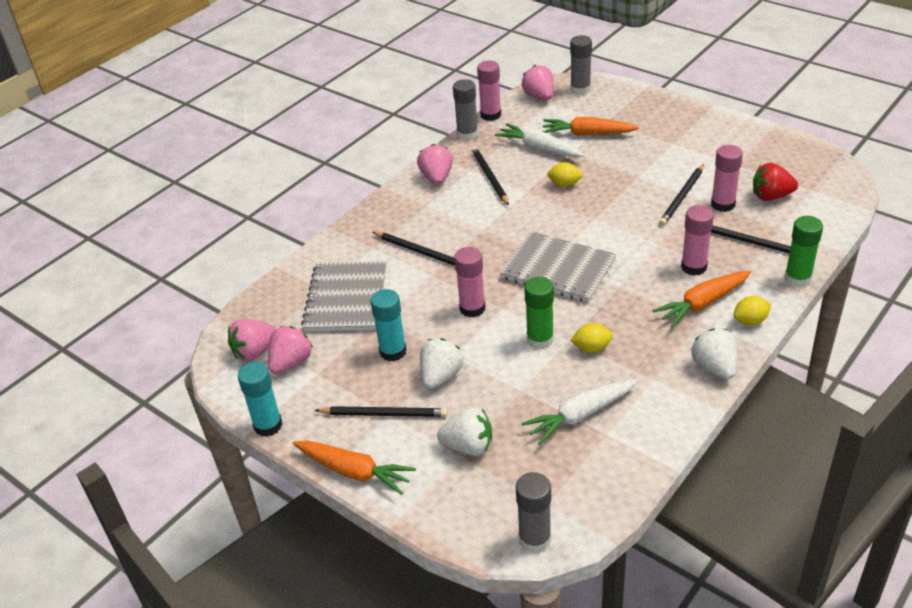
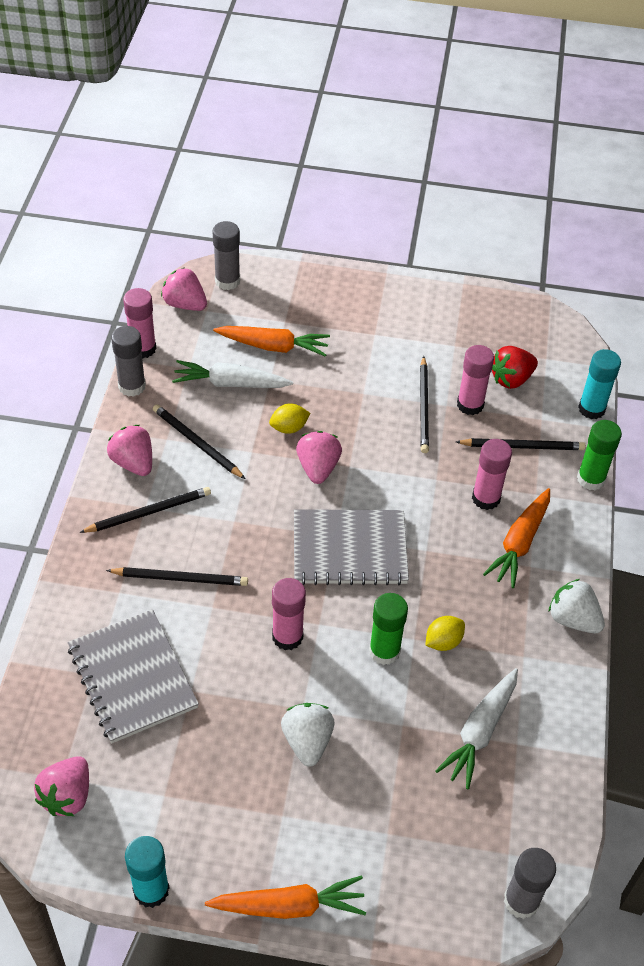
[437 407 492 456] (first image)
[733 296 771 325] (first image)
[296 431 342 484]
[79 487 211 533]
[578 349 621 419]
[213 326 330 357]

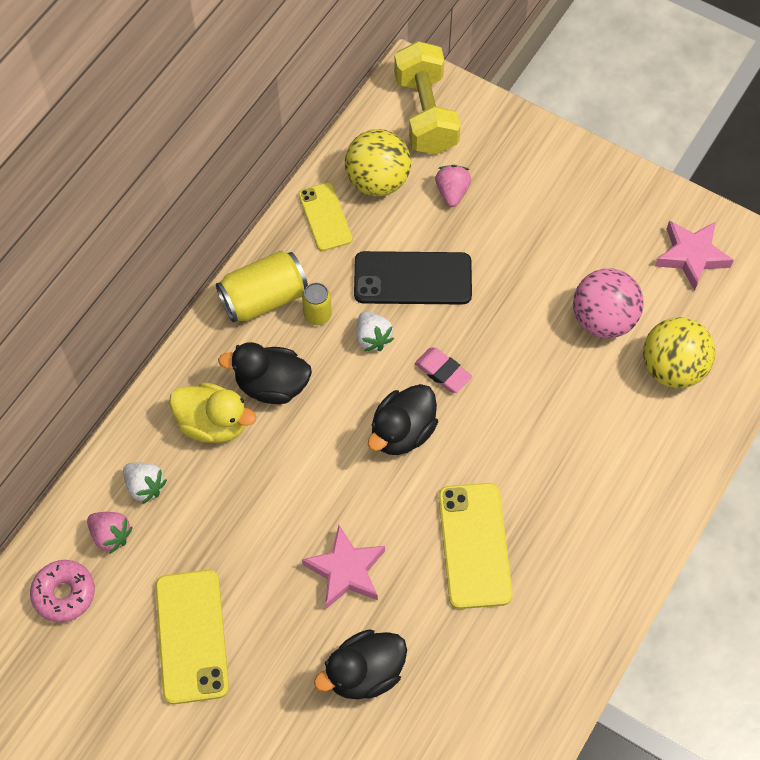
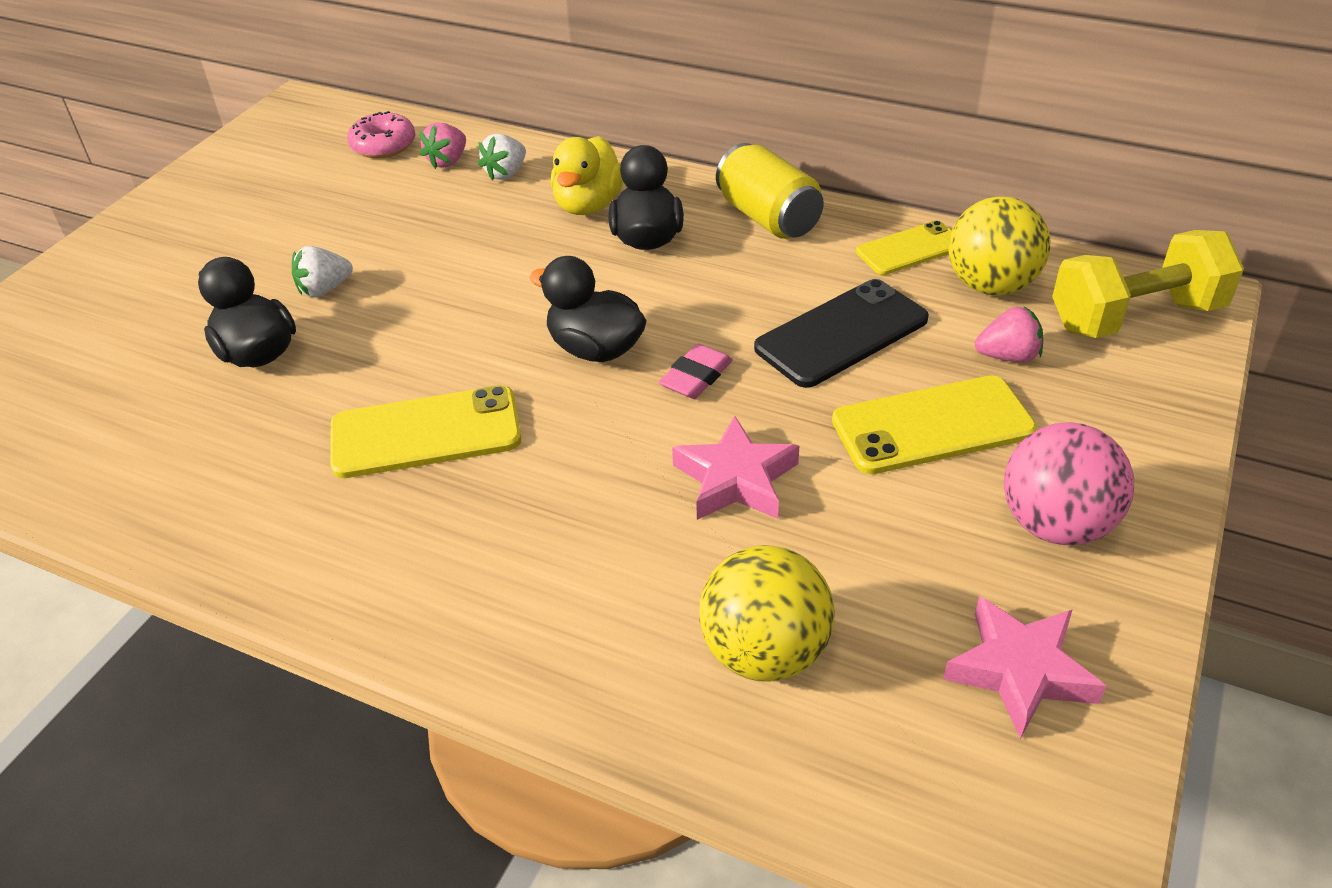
[302 283 332 325] (first image)
[832 375 1037 474]
[672 415 799 520]
[292 246 353 297]
[1004 422 1134 545]
[754 279 929 388]

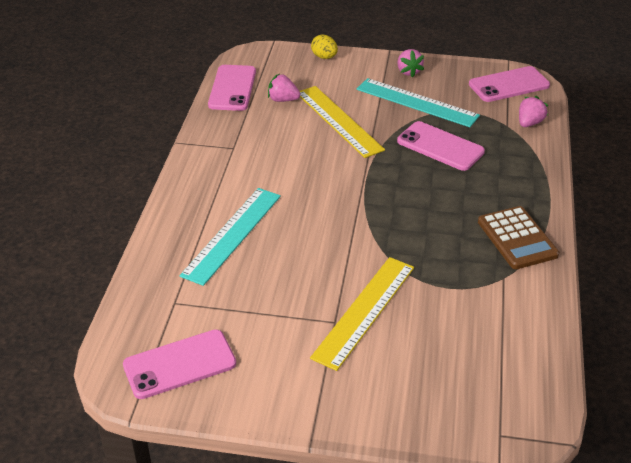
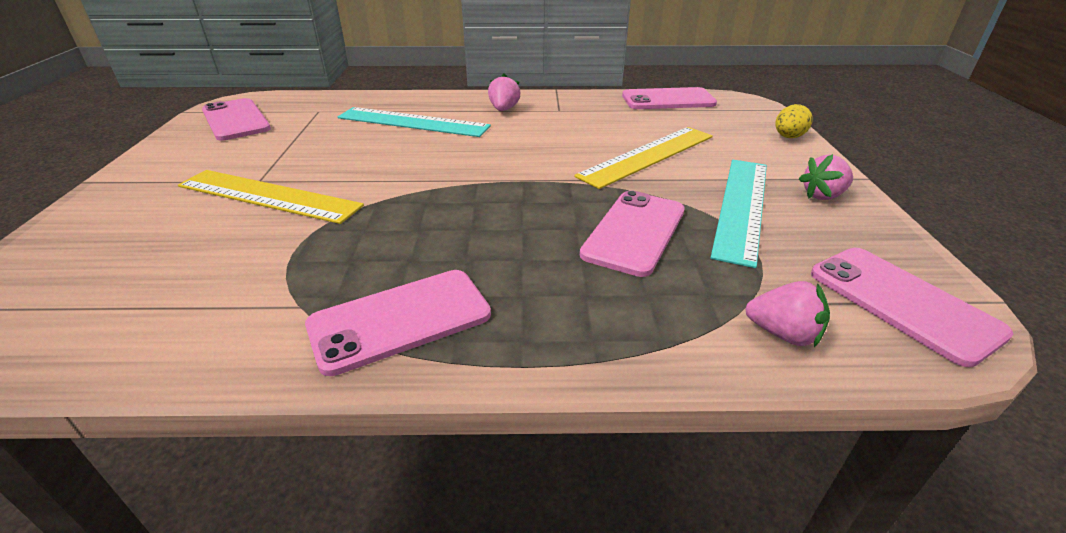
[488 74 521 111]
[305 270 491 376]

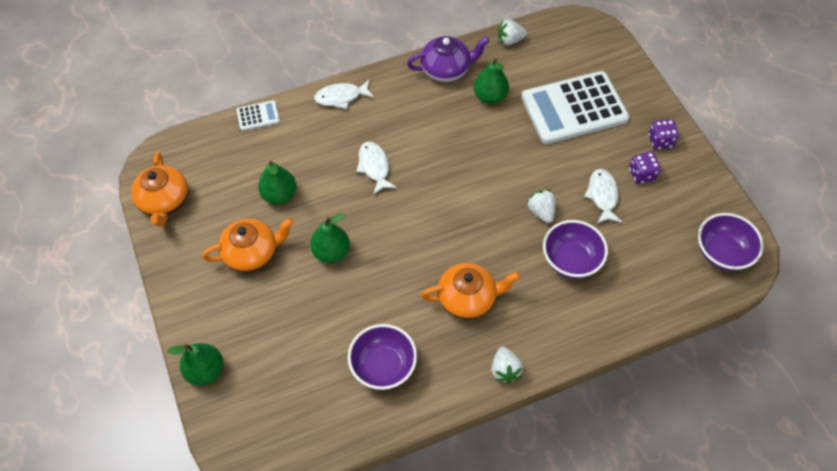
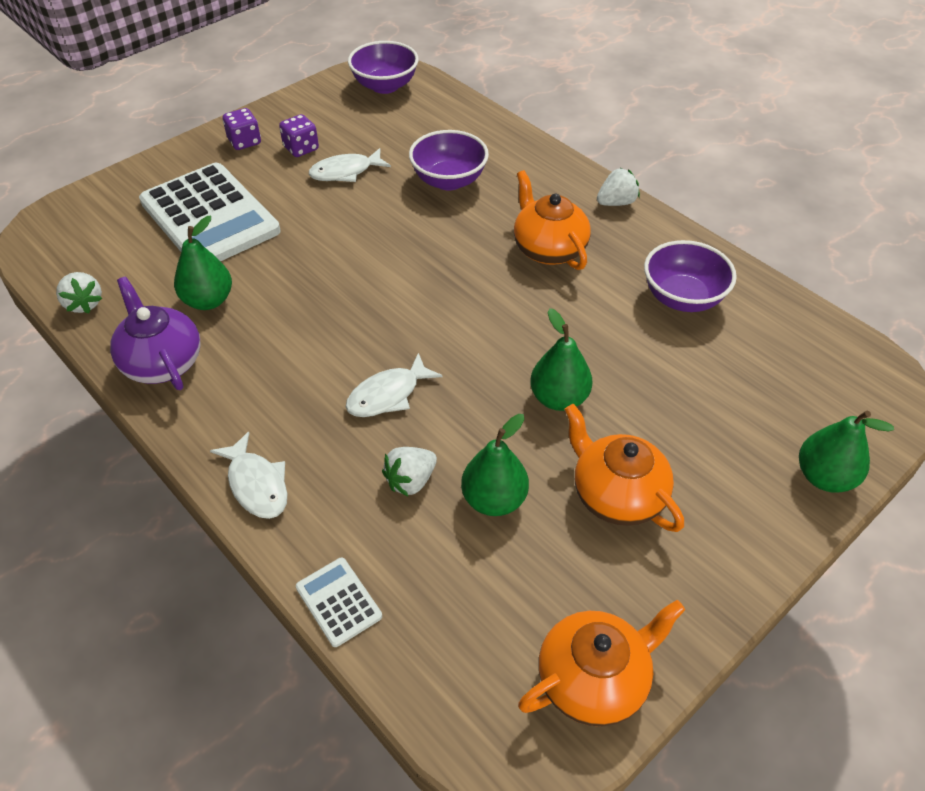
[382 447 437 497]

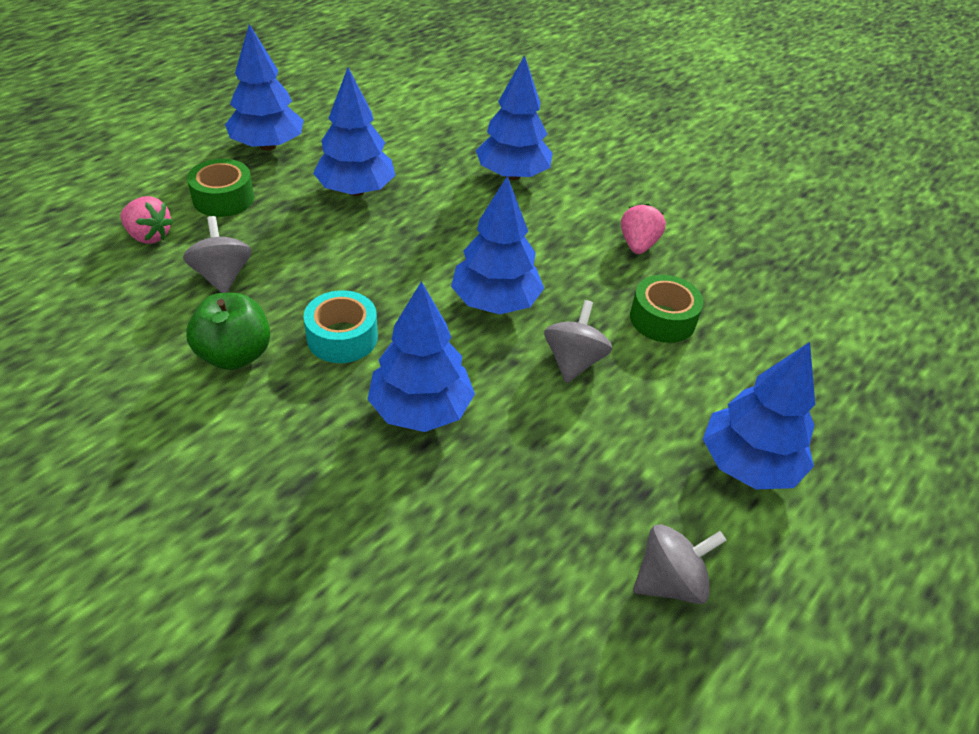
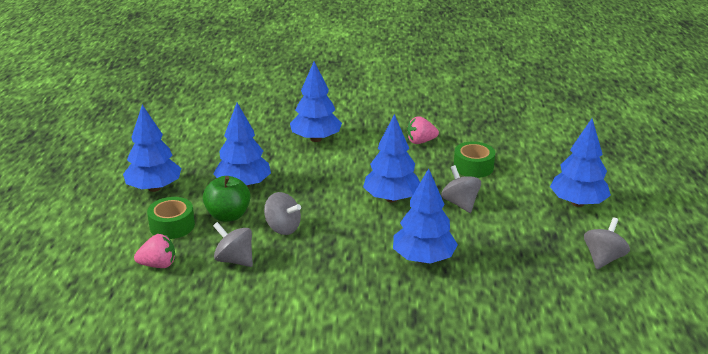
[304 290 378 363] (first image)
[264 192 301 235]
[203 176 251 222]
[407 116 439 144]

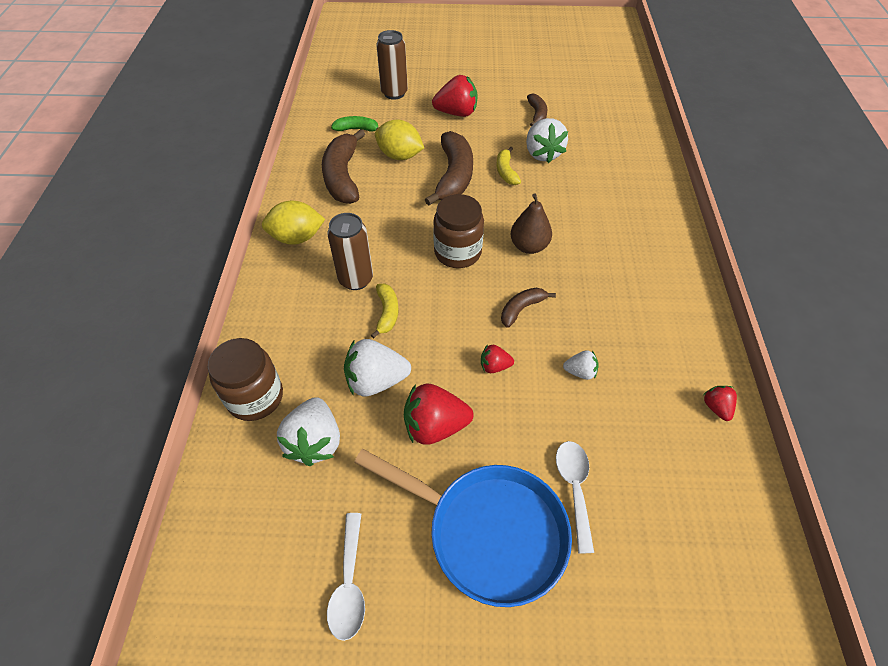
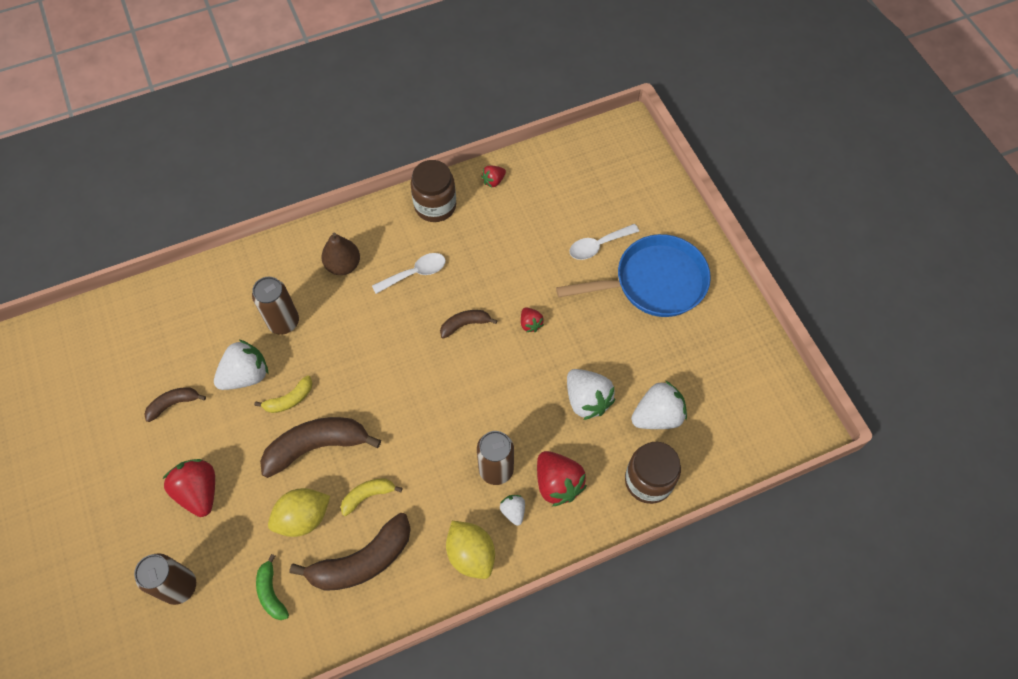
[252 277 299 335]
[372 253 446 294]
[341 479 402 516]
[537 451 587 506]
[410 160 456 222]
[321 232 360 275]
[500 495 525 526]
[556 234 711 317]
[268 488 330 537]
[440 310 498 339]

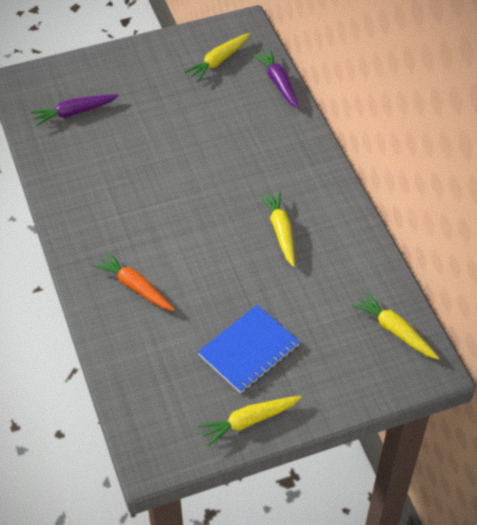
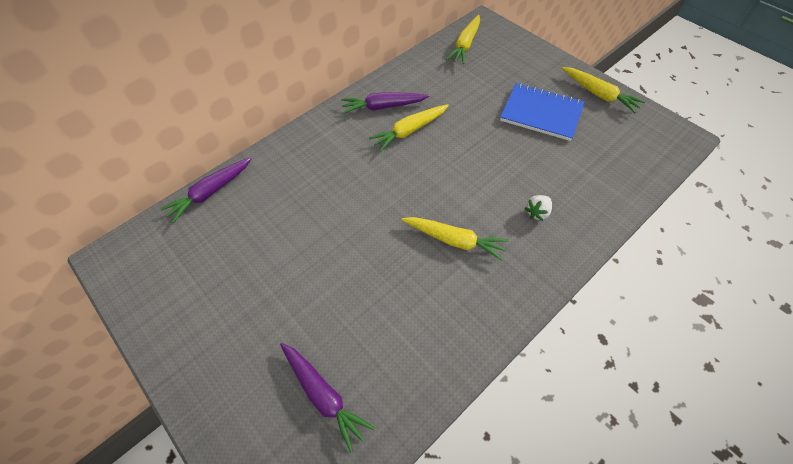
[341 92 430 114]
[402 217 509 261]
[524 195 552 221]

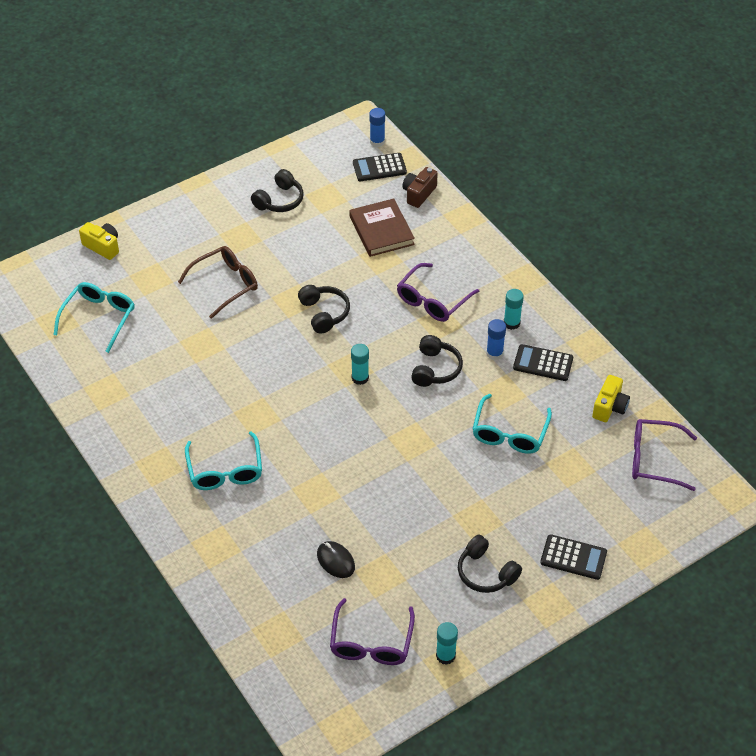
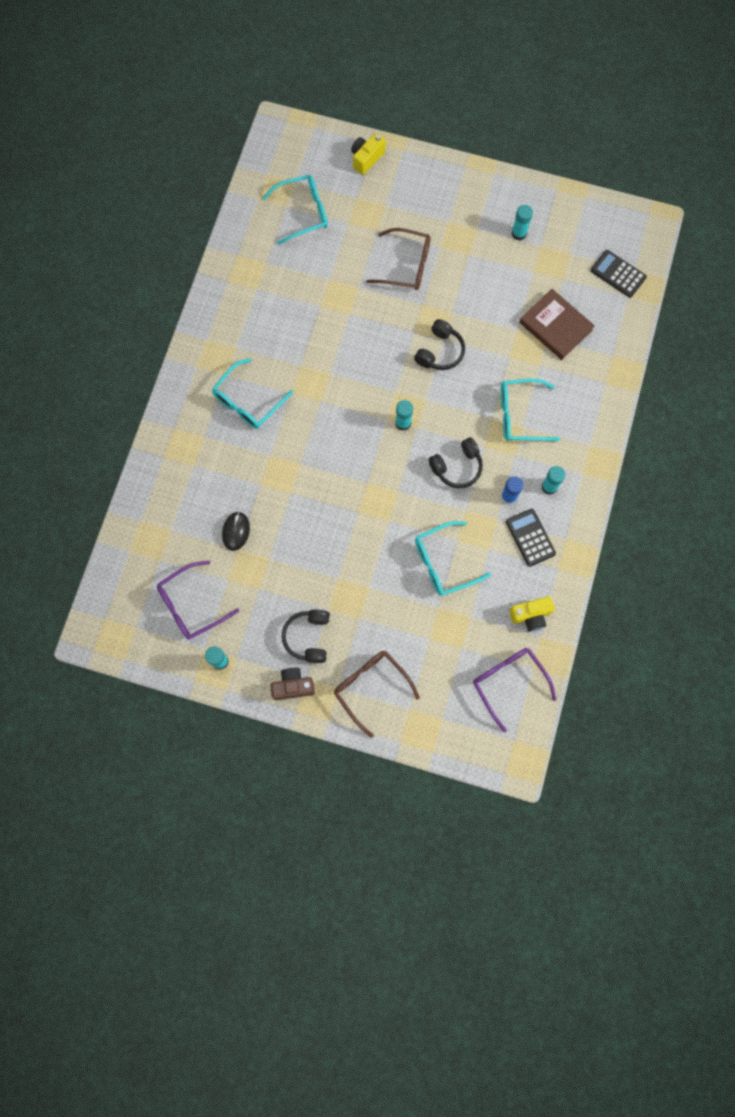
[370 108 385 147] (first image)
[270 668 315 700]
[512 205 533 241]
[334 651 420 738]
[500 379 560 441]
[351 133 386 175]
[519 289 595 360]

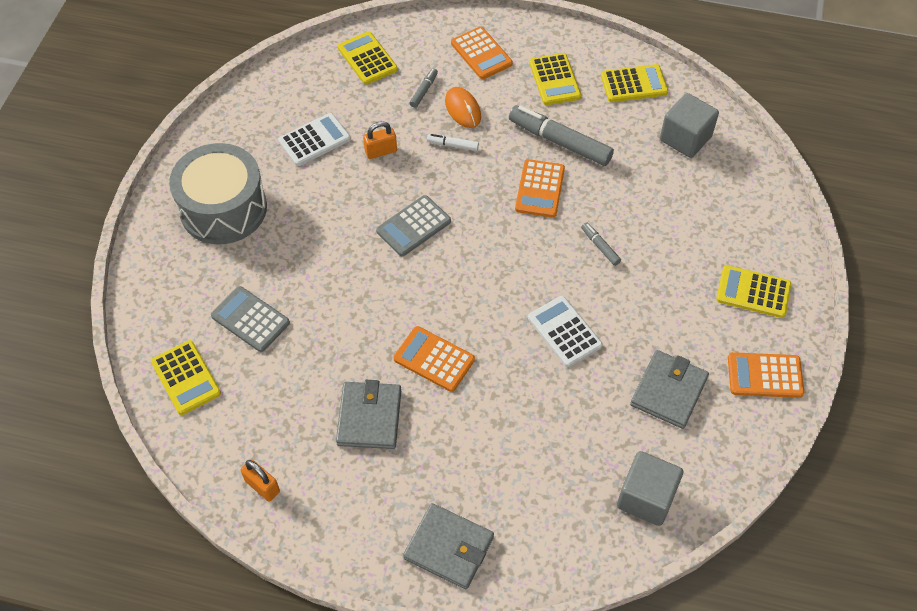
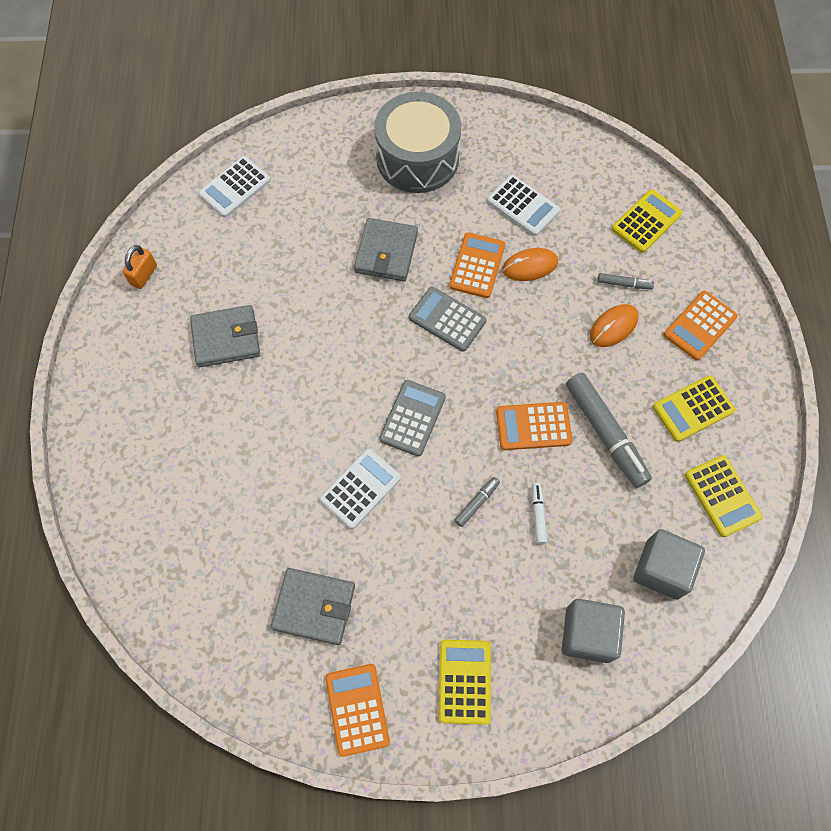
[379 380 446 457]
[449 232 505 298]
[354 218 418 281]
[532 483 547 544]
[562 599 625 663]
[502 248 558 281]
[198 156 271 218]
[566 373 652 488]

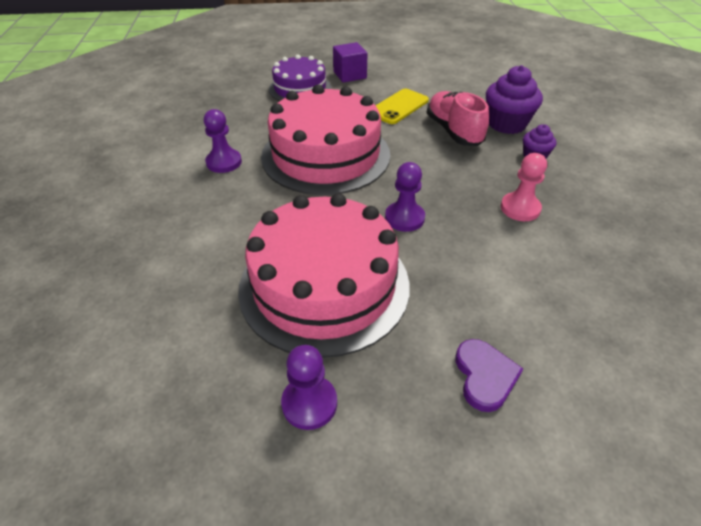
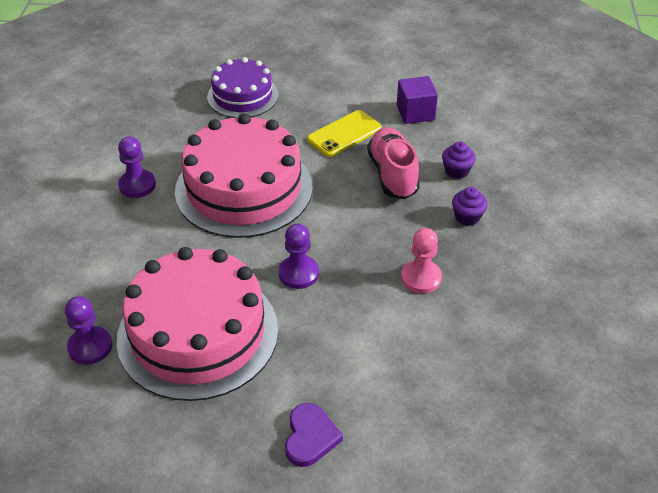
[65 296 112 365]
[397 76 438 124]
[442 141 476 179]

